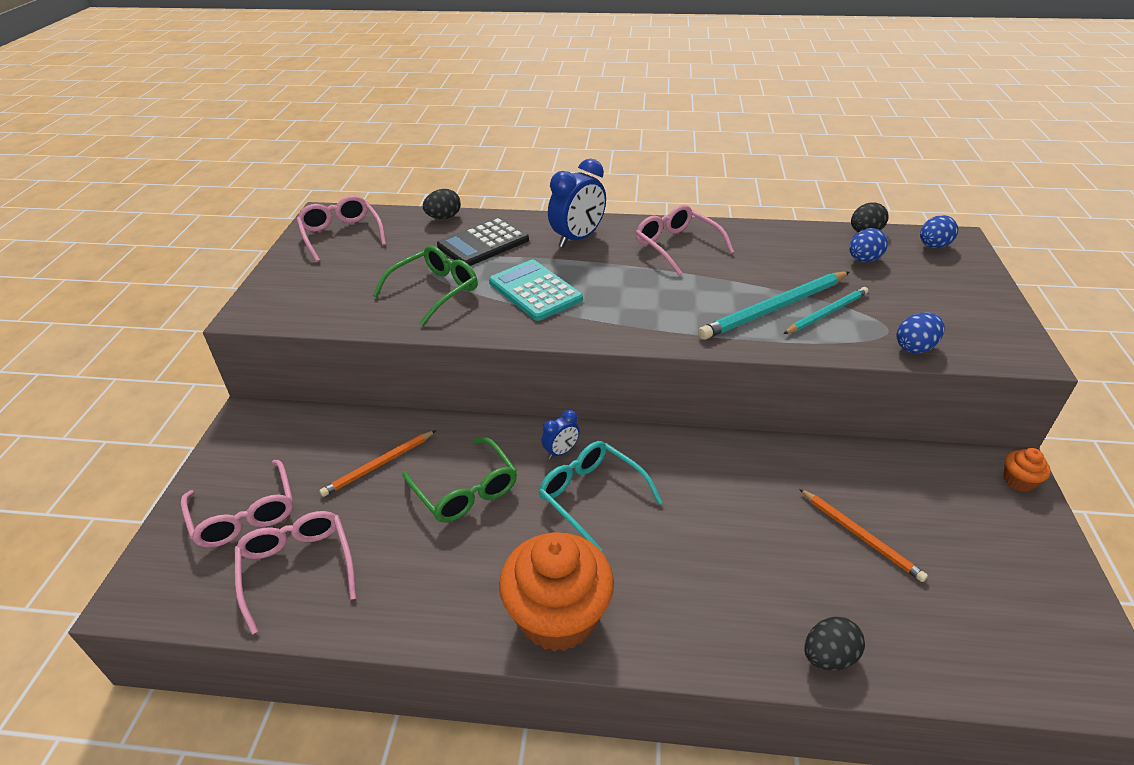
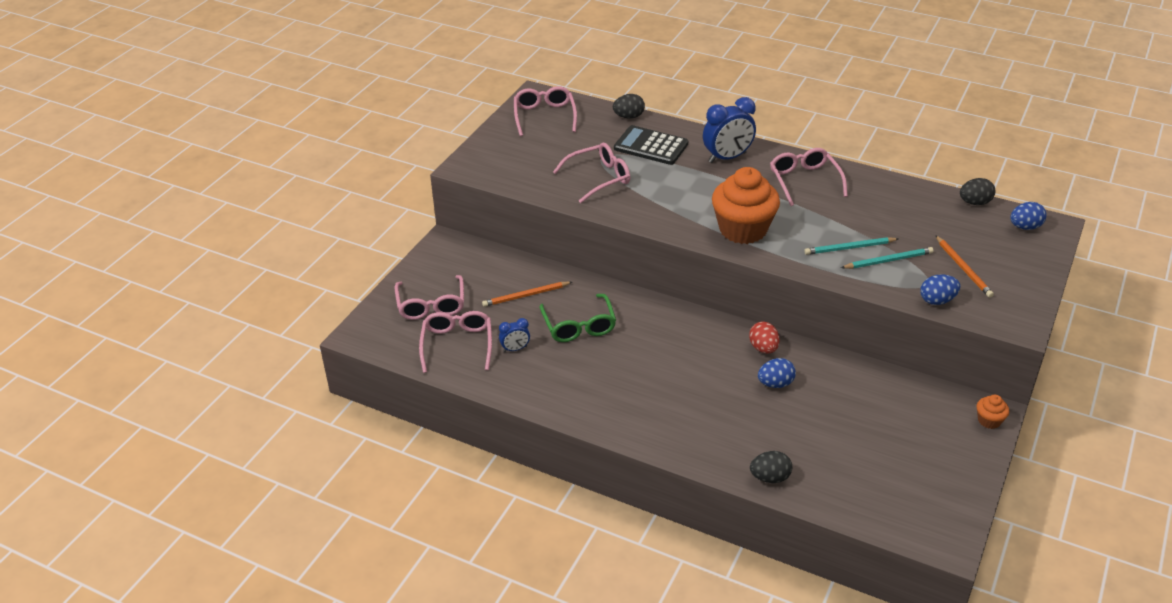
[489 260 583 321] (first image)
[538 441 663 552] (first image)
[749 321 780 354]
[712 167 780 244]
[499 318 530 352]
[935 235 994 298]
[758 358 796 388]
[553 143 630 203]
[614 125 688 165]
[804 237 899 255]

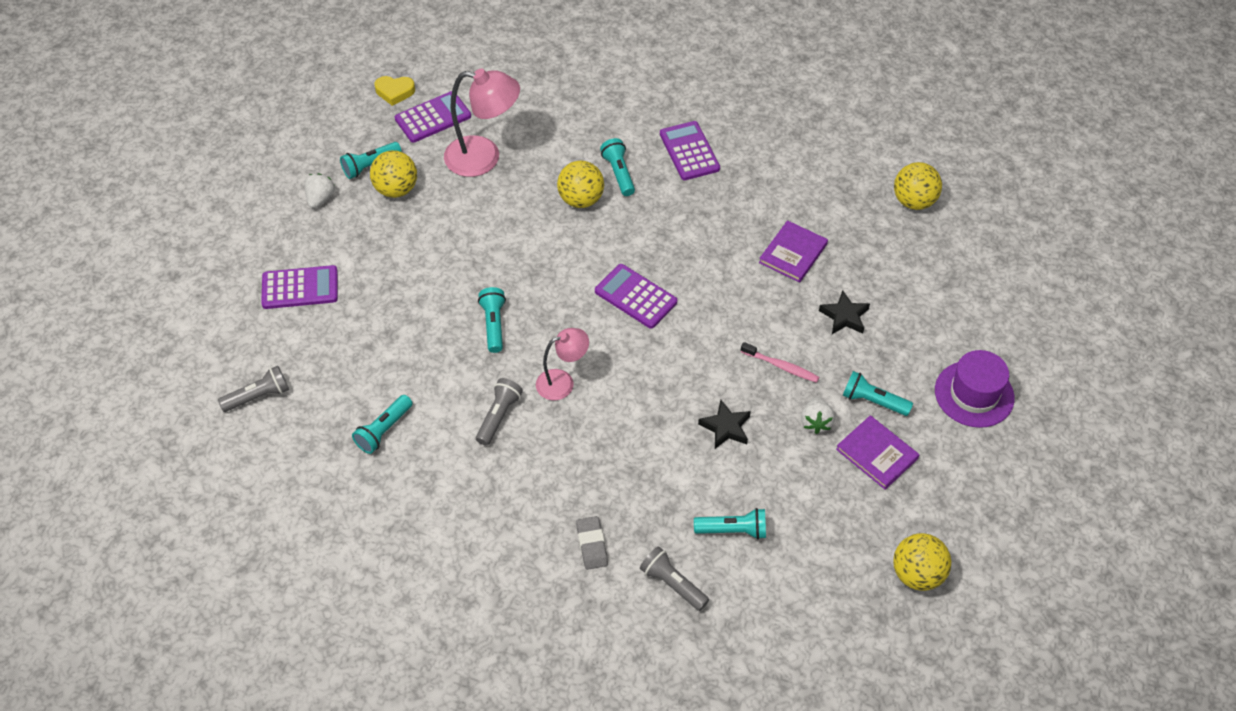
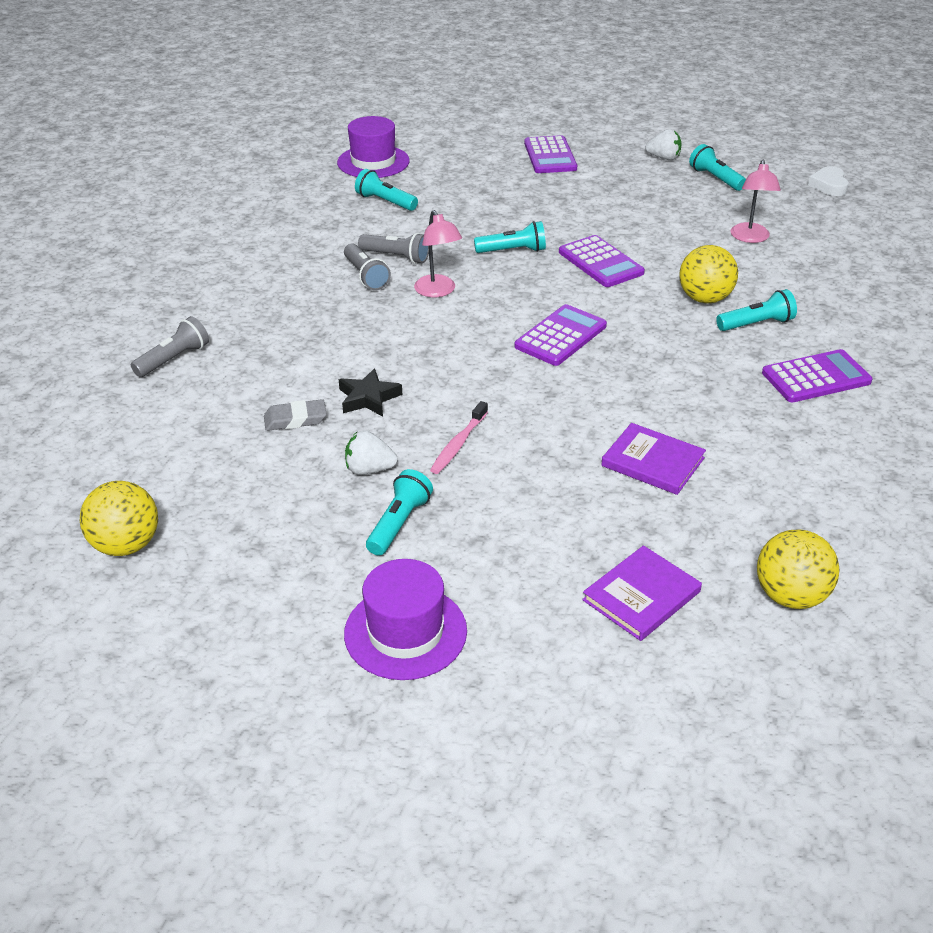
[370 150 417 198] (first image)
[694 508 766 539] (first image)
[819 290 870 334] (first image)
[337 116 410 178]
[344 243 391 290]
[559 235 645 287]
[264 399 327 431]
[582 545 702 641]
[808 166 849 196]
[730 160 781 243]

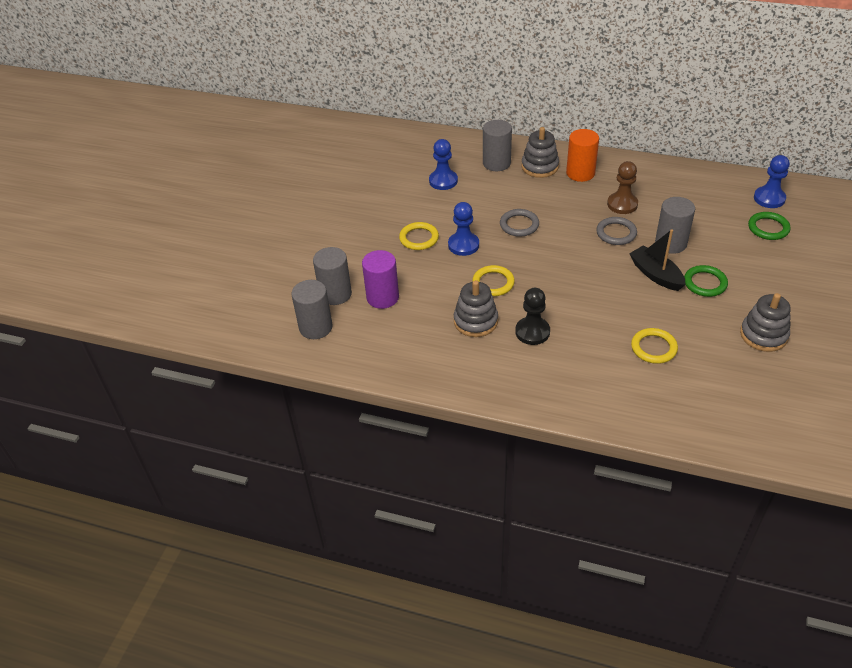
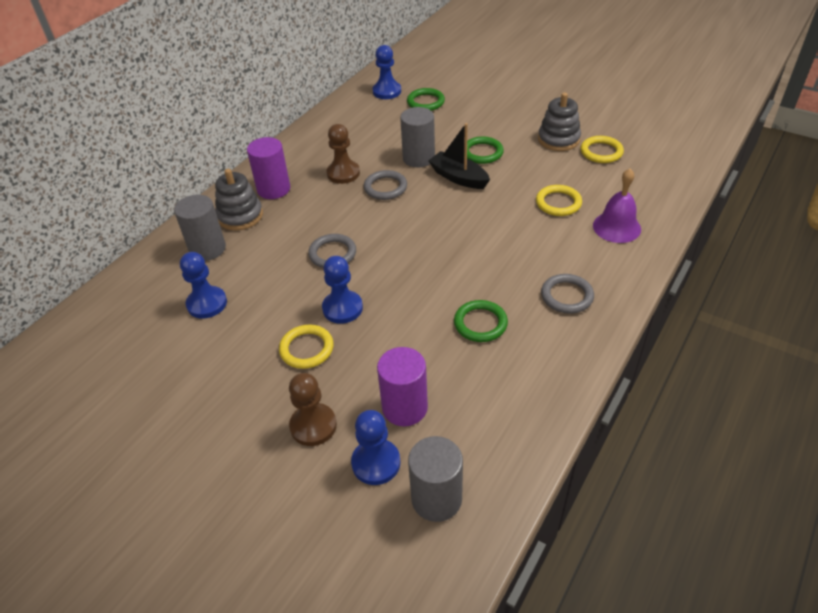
[515 288 550 345] (first image)
[289 373 337 446]
[541 274 594 314]
[593 168 641 243]
[581 136 624 163]
[351 410 400 485]
[454 300 508 342]
[247 137 290 199]
[428 123 490 189]

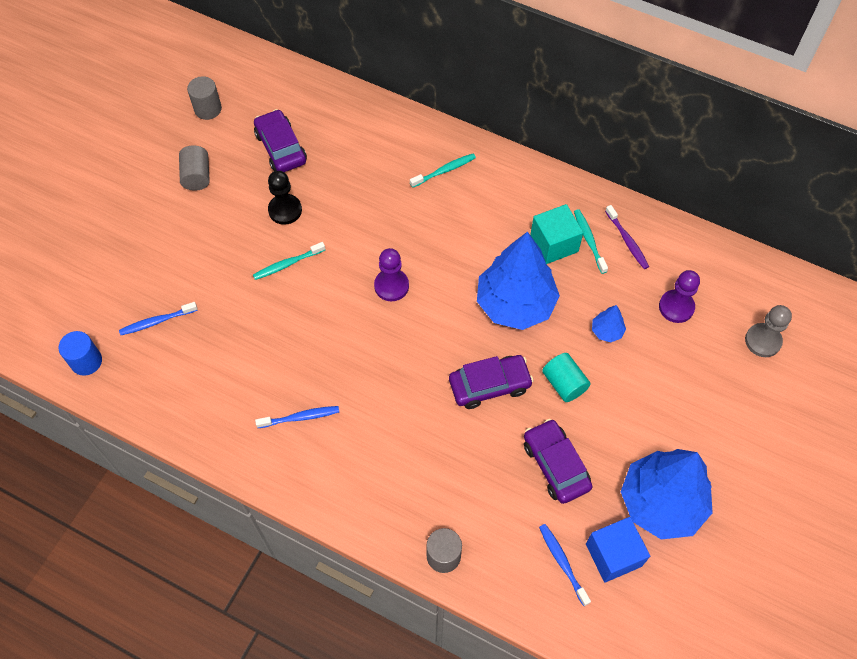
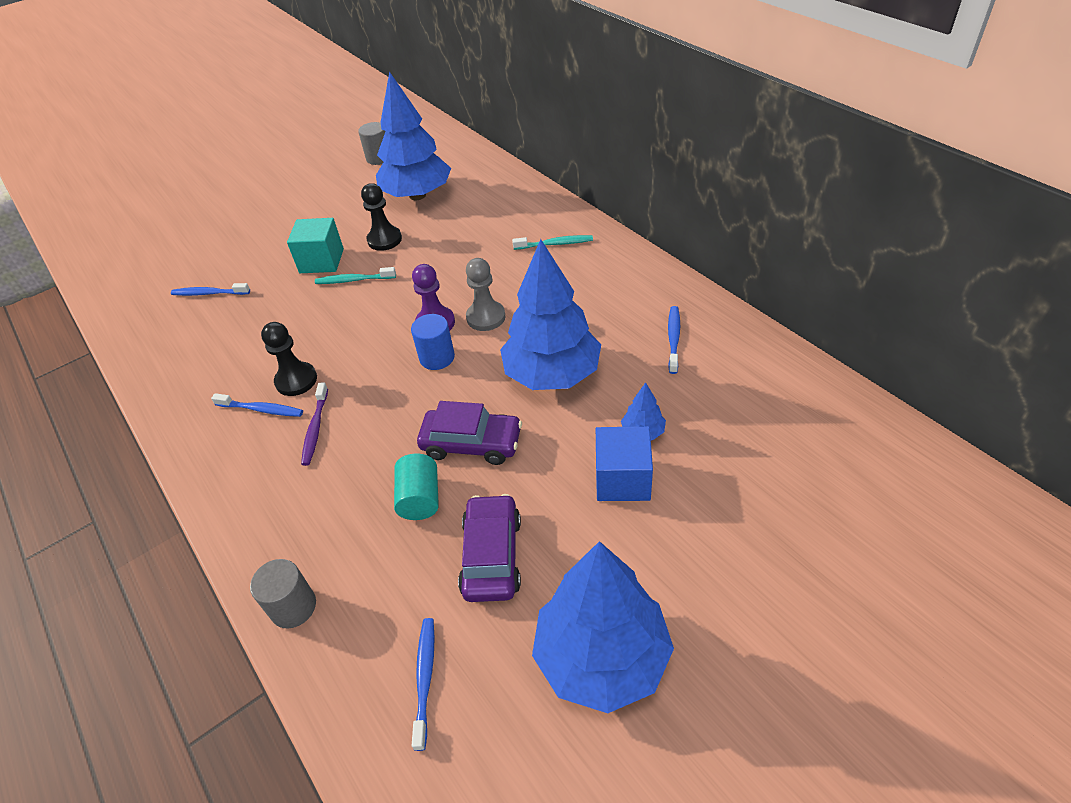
[179 145 210 191] (first image)
[659 270 700 323] (first image)
[261 322 317 396]
[411 314 455 370]
[287 218 344 273]
[394 454 439 520]
[596 426 653 501]
[301 382 328 466]
[466 258 506 331]
[376 71 451 200]
[668 306 680 374]

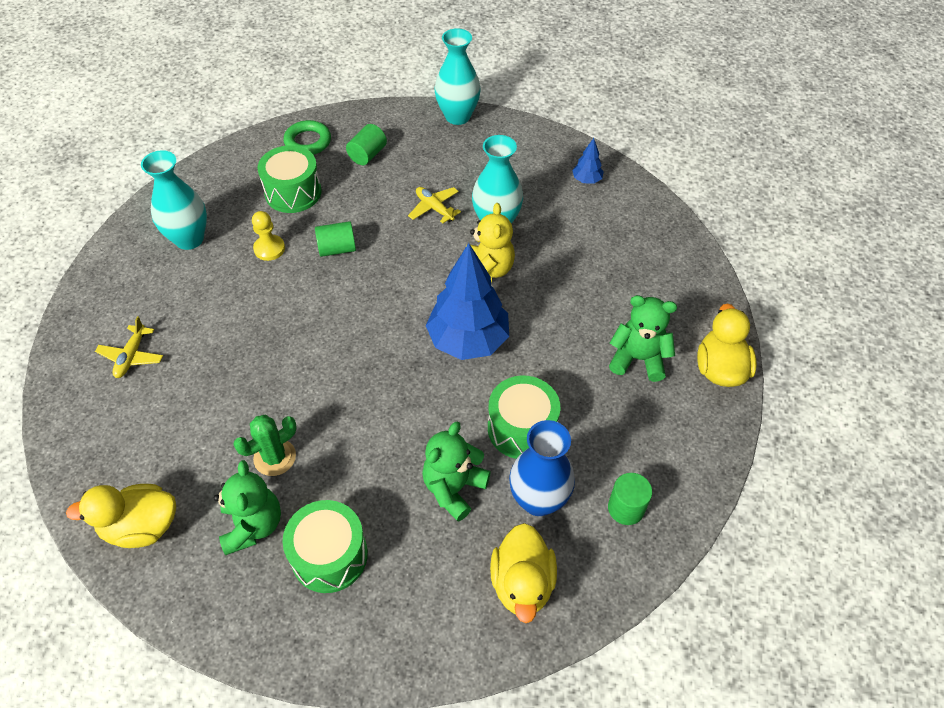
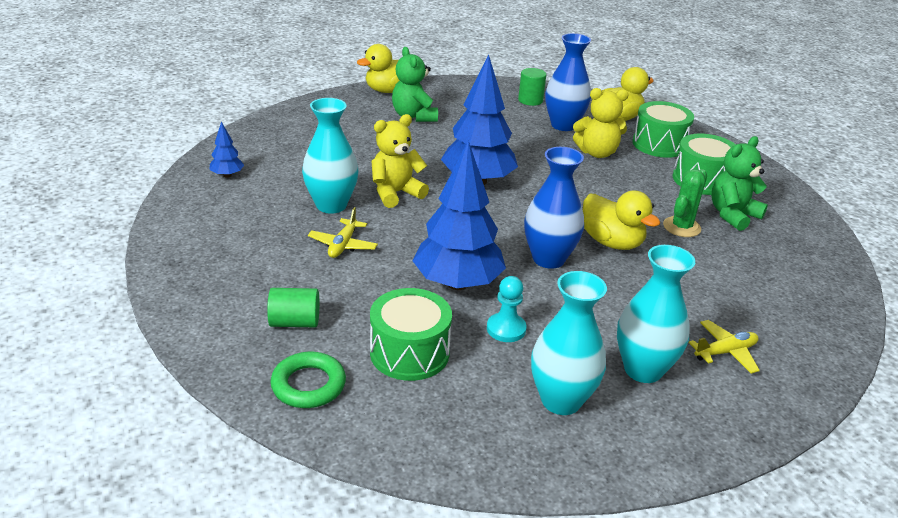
[524 147 584 269]
[583 190 660 250]
[617 245 695 383]
[632 101 694 158]
[413 140 506 290]
[487 276 527 342]
[573 88 629 158]
[663 169 707 237]

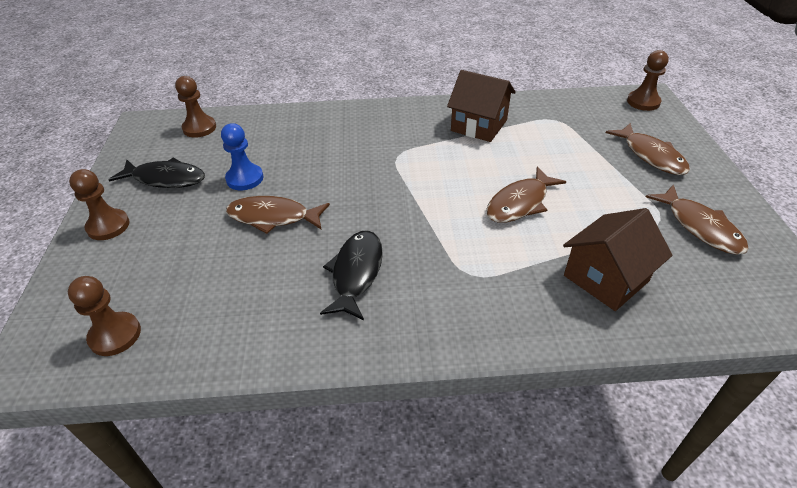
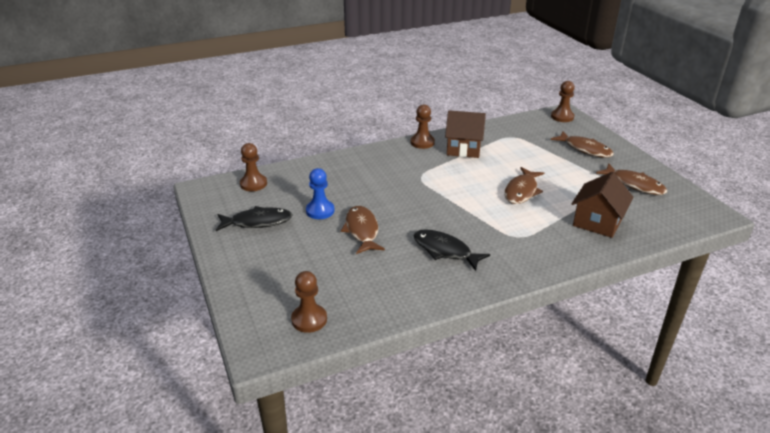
[411 104 435 149]
[341 206 385 254]
[413 229 490 271]

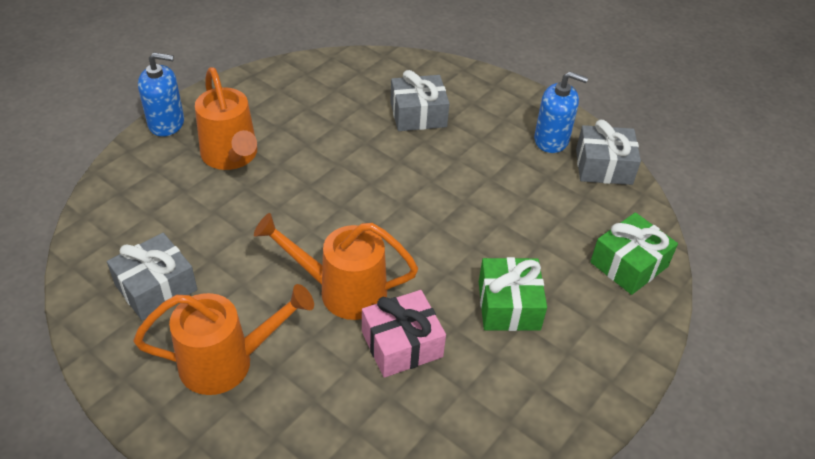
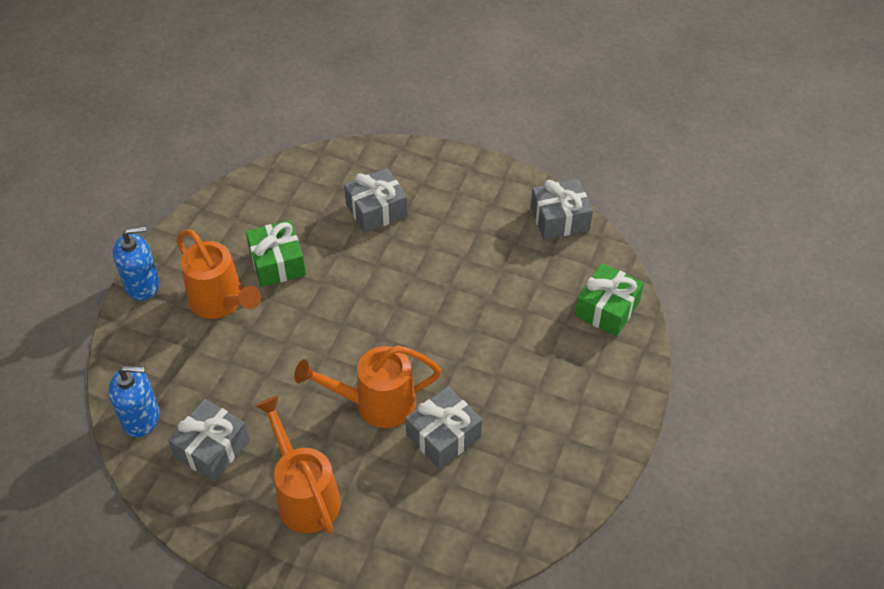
[246 220 306 287]
[108 366 160 437]
[405 387 482 469]
[255 396 341 534]

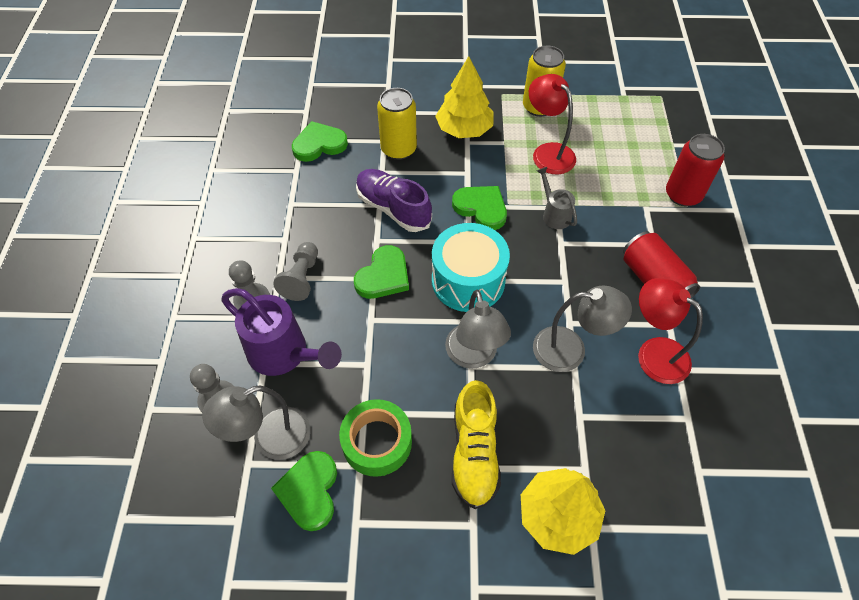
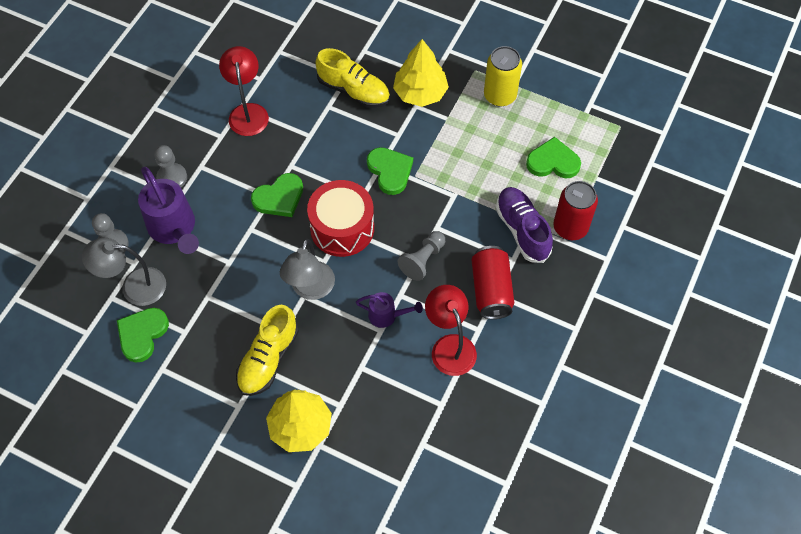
[339 399 412 477] (first image)
[537 167 577 229] (first image)
[397 231 445 281]
[526 137 581 178]
[496 187 553 263]
[219 46 269 136]
[316 48 390 108]
[356 292 423 328]
[307 180 374 257]

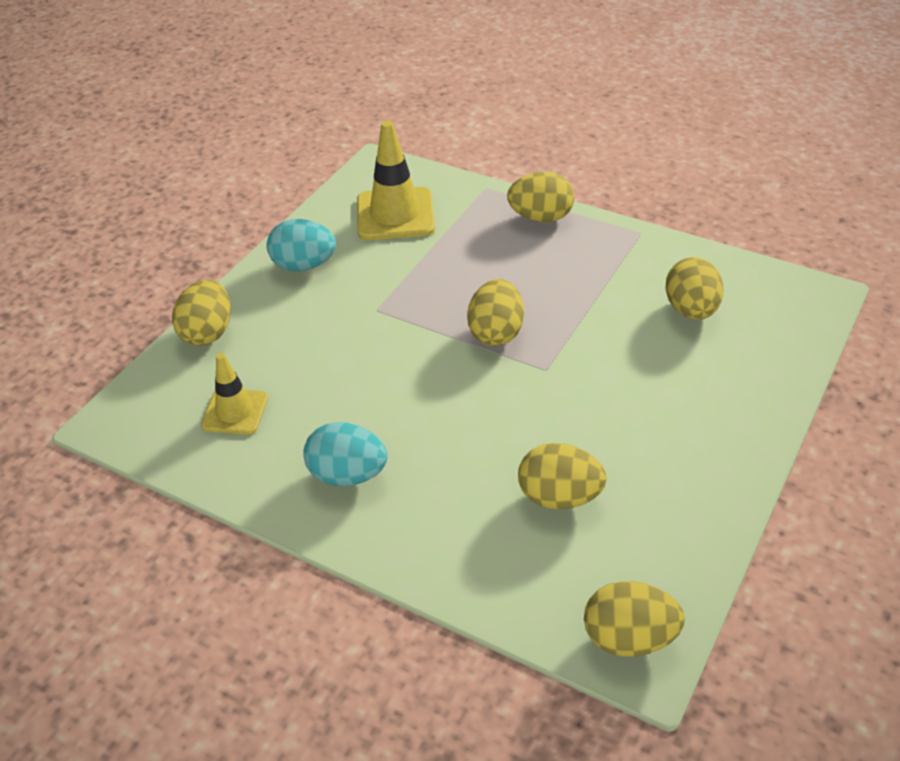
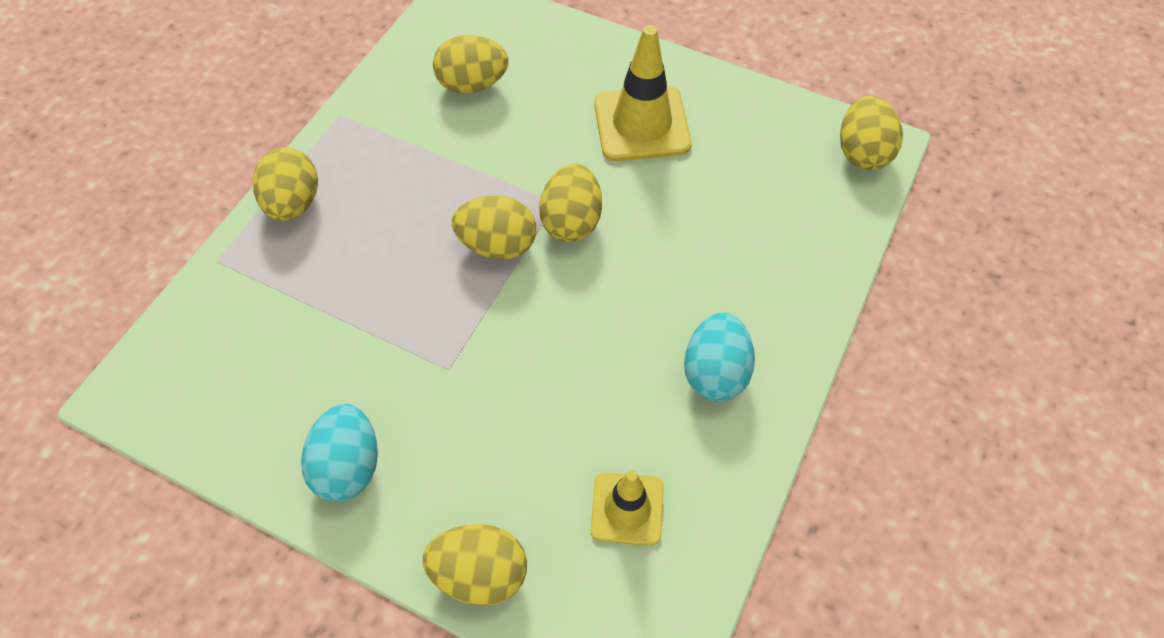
[594 25 692 161]
[539 164 602 242]

